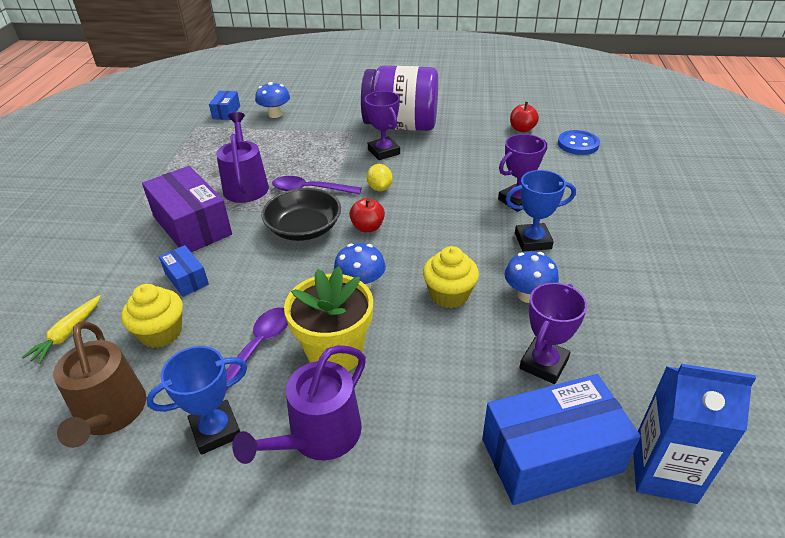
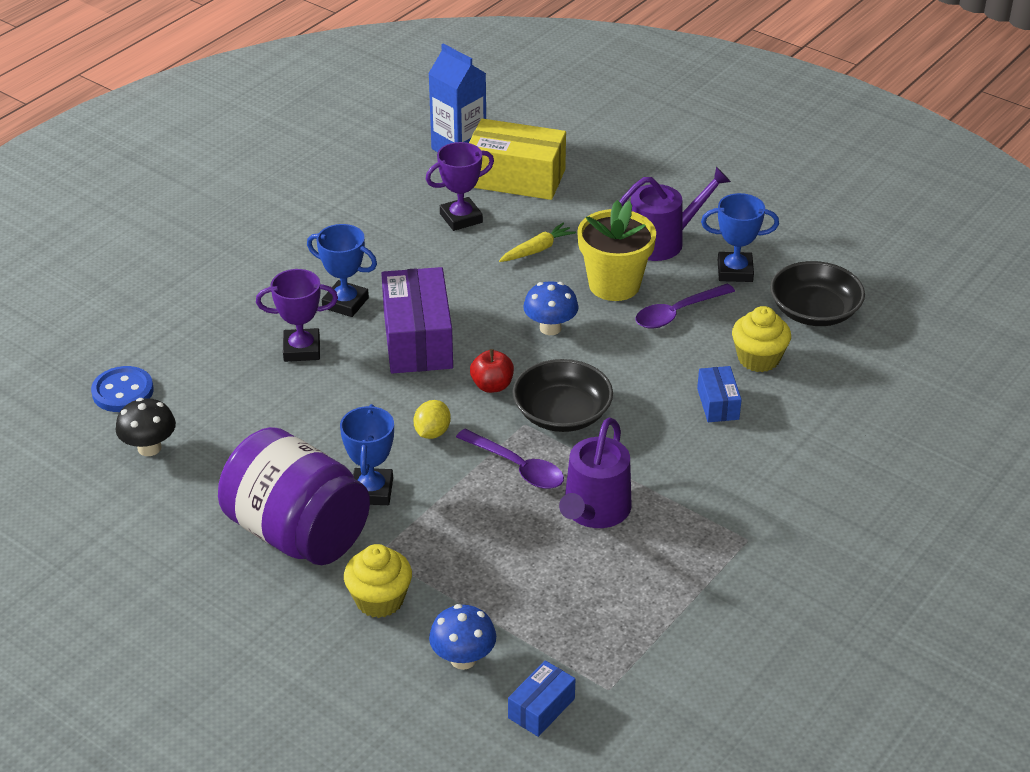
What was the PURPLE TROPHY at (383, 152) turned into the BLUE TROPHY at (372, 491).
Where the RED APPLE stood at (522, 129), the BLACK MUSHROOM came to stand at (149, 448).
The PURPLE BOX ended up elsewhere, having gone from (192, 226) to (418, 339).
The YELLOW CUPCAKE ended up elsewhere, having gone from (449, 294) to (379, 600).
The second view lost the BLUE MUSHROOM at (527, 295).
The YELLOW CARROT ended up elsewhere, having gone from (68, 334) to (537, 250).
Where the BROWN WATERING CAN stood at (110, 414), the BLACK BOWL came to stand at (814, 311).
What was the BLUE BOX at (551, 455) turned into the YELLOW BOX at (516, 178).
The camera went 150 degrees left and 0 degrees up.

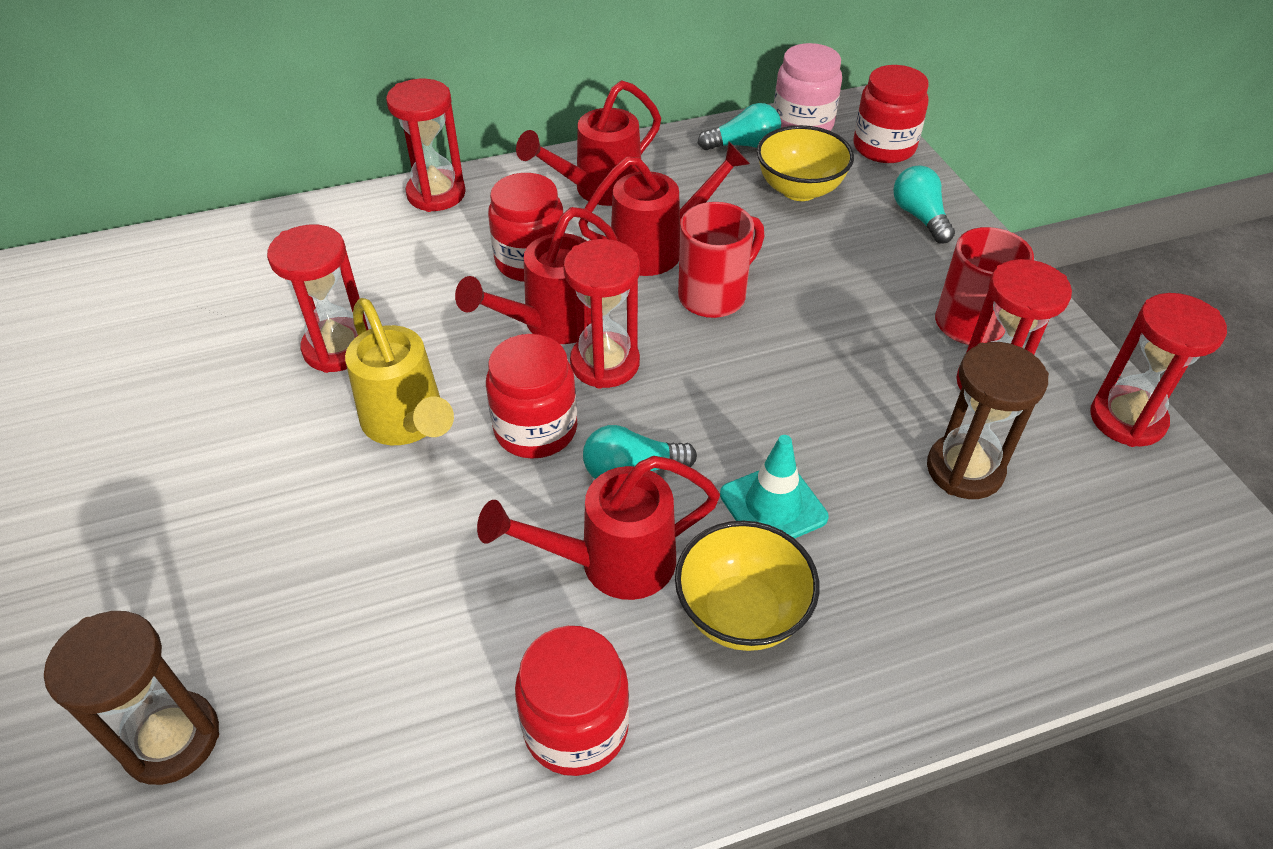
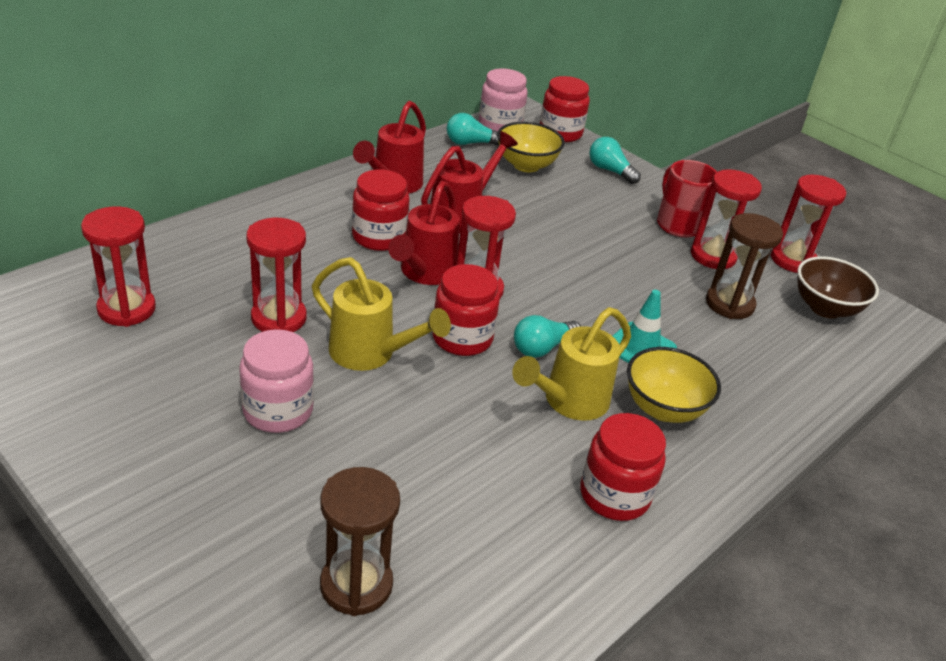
The RED HOURGLASS ended up elsewhere, having gone from (436, 194) to (126, 309).
The TURQUOISE LIGHT BULB at (743, 145) ended up facing another way, 150 degrees counterclockwise from before.
The second view lost the RED MUG at (714, 295).
What was the RED WATERING CAN at (610, 563) turned into the YELLOW WATERING CAN at (568, 402).
The second view gained the BROWN BOWL at (825, 308).
The second view gained the PINK JAR at (278, 411).
The camera went 30 degrees left and 10 degrees down.

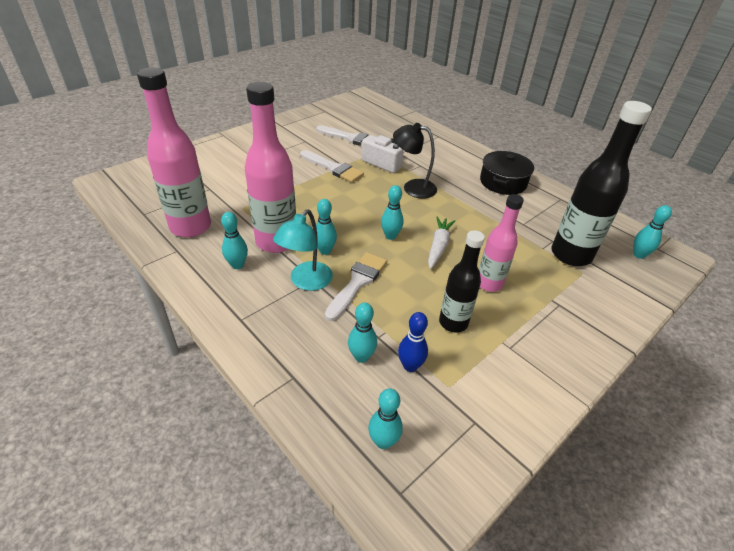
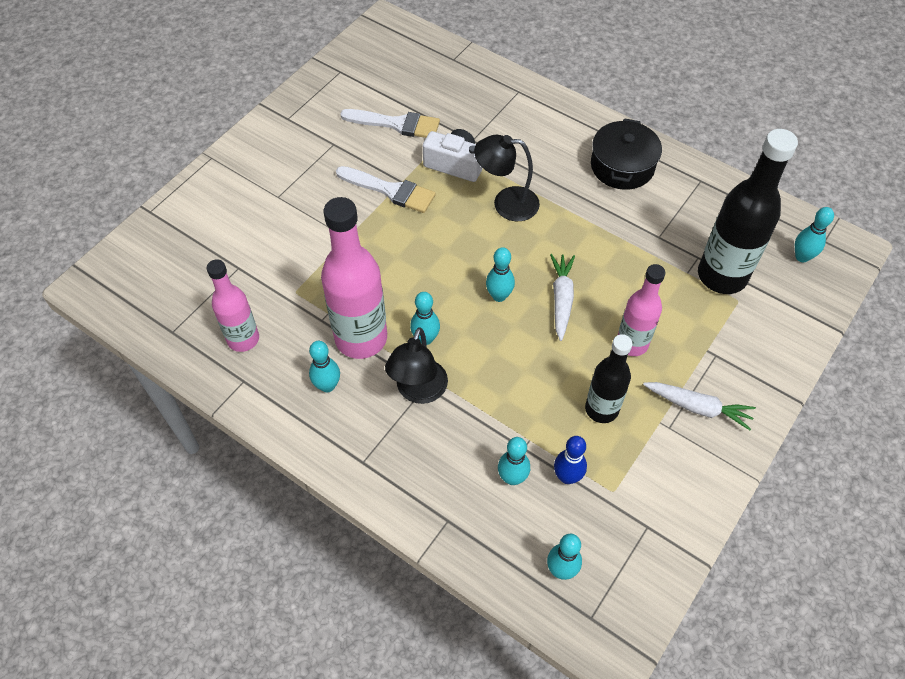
The size of the PINK BOTTLE at (191, 227) changed by a factor of 0.62.
What was the TURQUOISE LAMP at (306, 282) turned into the BLACK LAMP at (418, 391).
The second view lost the WHITE BRUSH at (357, 282).
The second view gained the WHITE CARROT at (698, 407).
The camera went 10 degrees left and 15 degrees up.

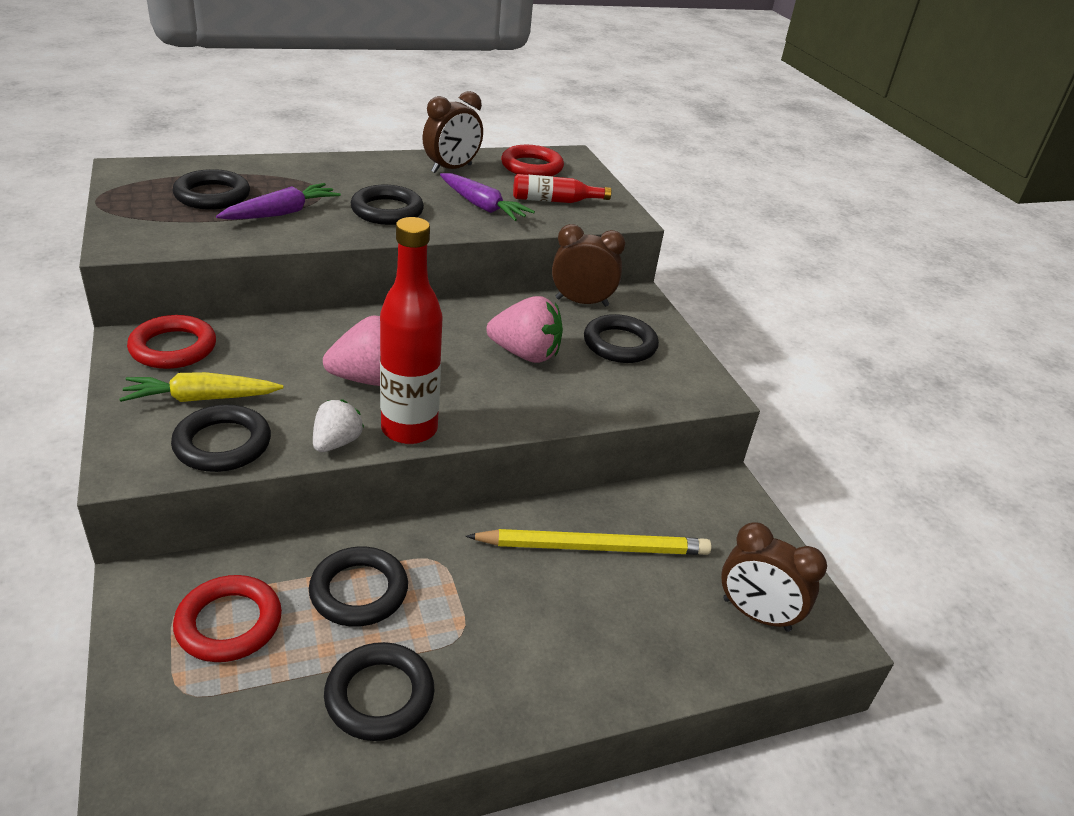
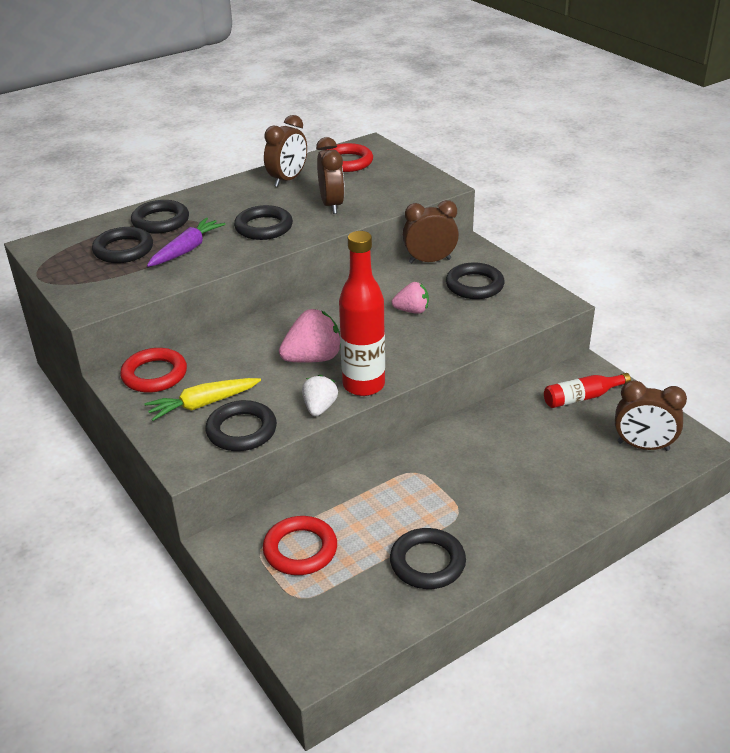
Where the PURPLE CARROT stood at (482, 206), the BROWN CLOCK came to stand at (331, 205).
The RED BOTTLE ended up elsewhere, having gone from (554, 200) to (582, 397).
The size of the PINK STRAWBERRY at (525, 354) changed by a factor of 0.63.
The second view lost the YELLOW PENCIL at (594, 547).
The BLACK RING ended up elsewhere, having gone from (359, 591) to (160, 221).
The camera went 10 degrees left and 0 degrees up.

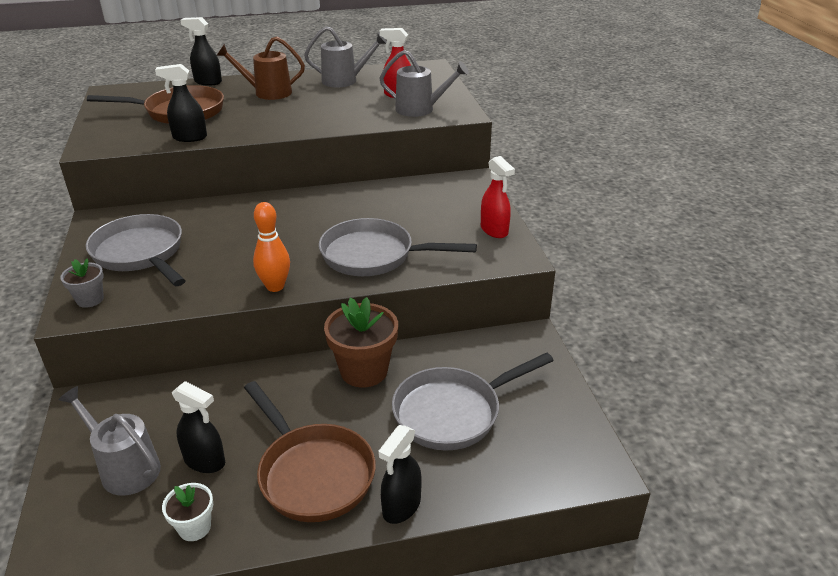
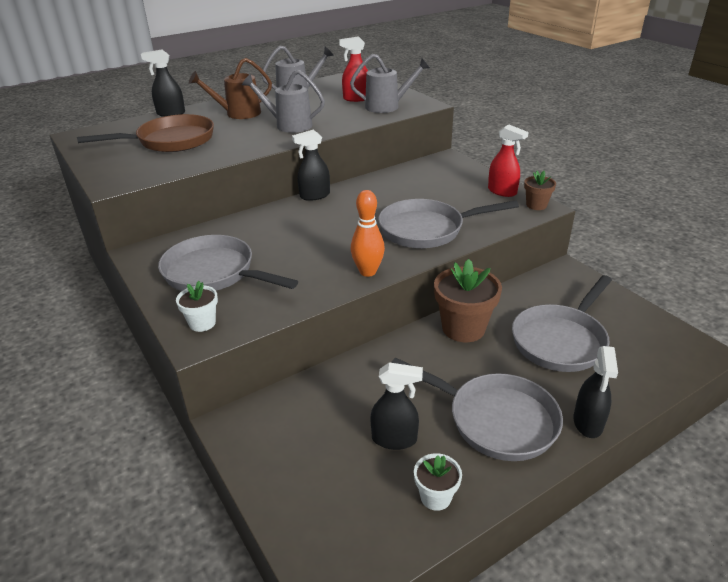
The BLACK SPRAY BOTTLE ended up elsewhere, having gone from (189, 137) to (314, 196).
What was the GREY FLOWER POT at (90, 299) turned into the WHITE FLOWER POT at (202, 323).
What was the BROWN PAN at (313, 473) turned into the GREY PAN at (495, 420).
The GREY WATERING CAN ended up elsewhere, having gone from (124, 468) to (288, 125).
The second view gained the BROWN FLOWER POT at (536, 205).
The camera went 20 degrees left and 0 degrees up.

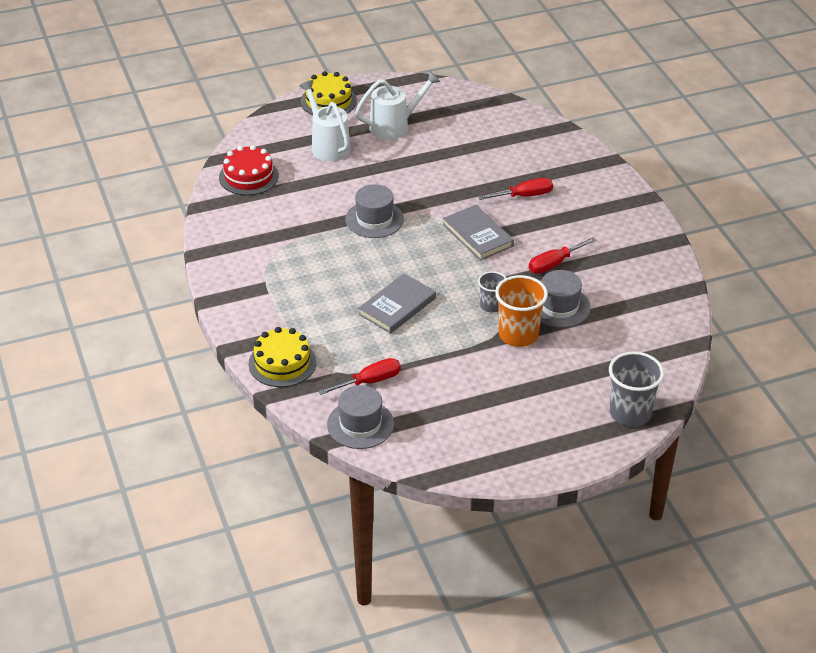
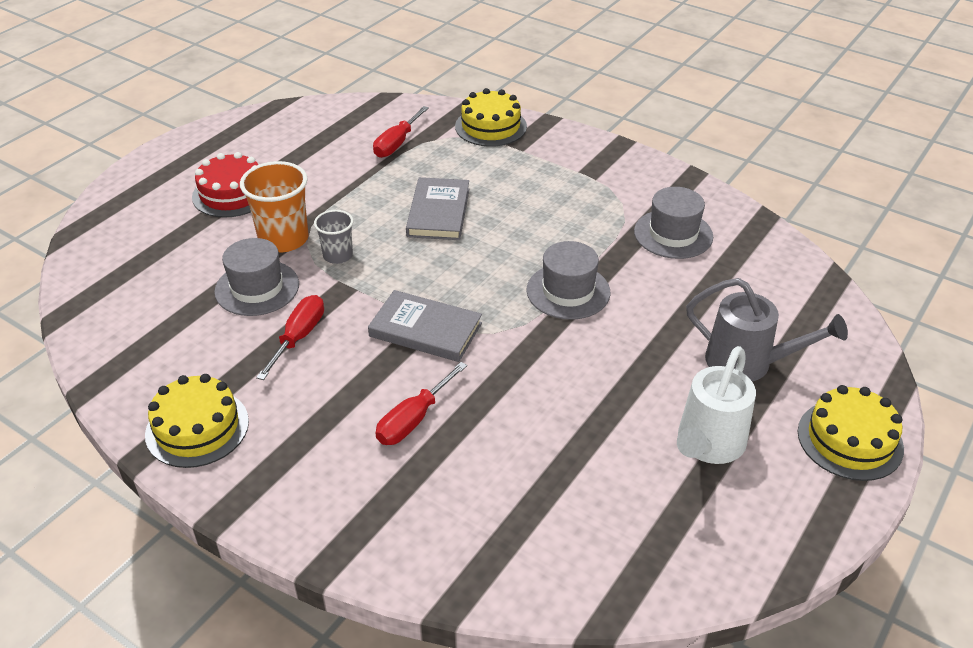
What was the WHITE WATERING CAN at (327, 145) turned into the GREY WATERING CAN at (749, 363).
The RED CAKE ended up elsewhere, having gone from (248, 176) to (232, 193).
The second view lost the GREY CUP at (630, 413).
The GREY HAT ended up elsewhere, having gone from (360, 424) to (673, 234).
The second view gained the YELLOW CAKE at (197, 428).
The camera went 145 degrees right and 0 degrees up.

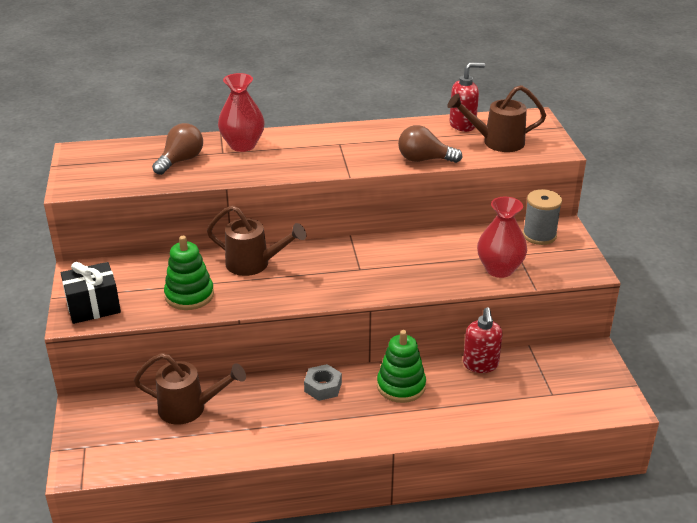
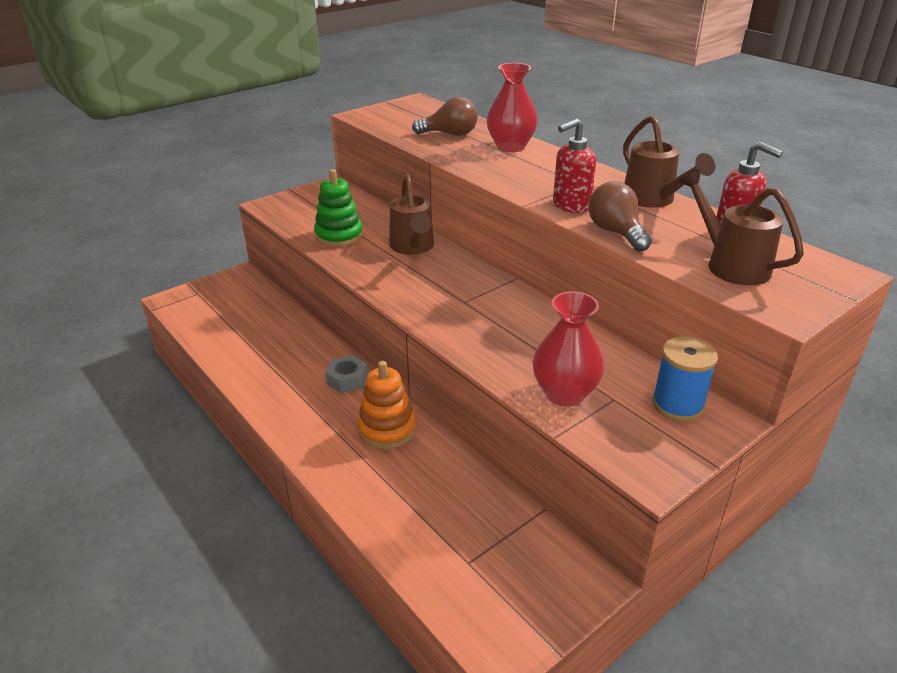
What was the GREY SPOOL at (539, 235) turned into the BLUE SPOOL at (677, 405).
The second view lost the BLACK GIFT at (93, 307).
The RED SOAP DISPENSER ended up elsewhere, having gone from (480, 365) to (570, 205).
What was the GREEN STACKING TOY at (401, 386) turned into the ORANGE STACKING TOY at (387, 429).
The BROWN WATERING CAN ended up elsewhere, having gone from (189, 408) to (653, 200).
The camera went 60 degrees right and 0 degrees up.

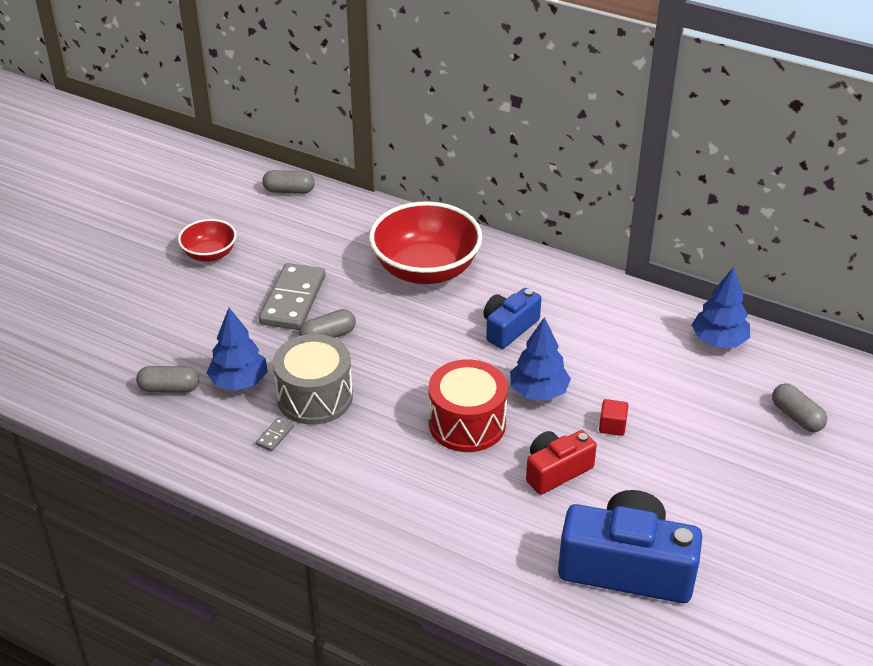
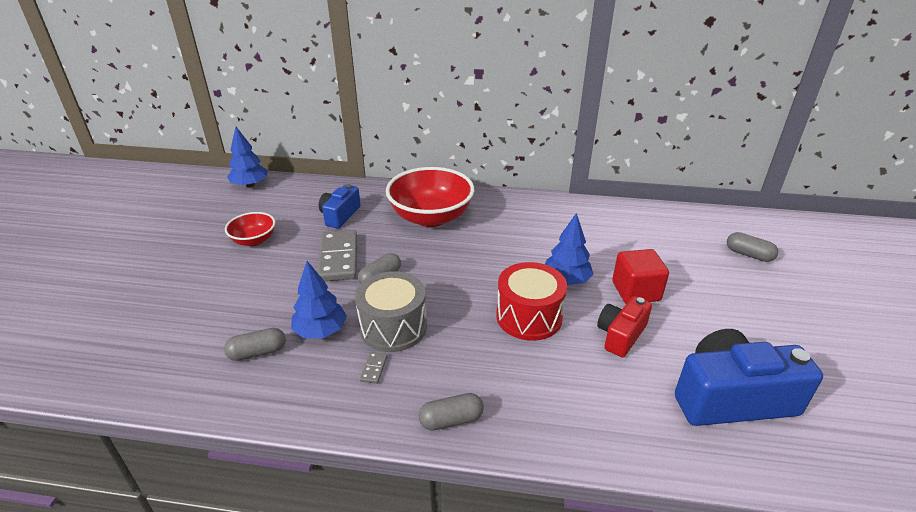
The GREY CAPSULE ended up elsewhere, having gone from (289, 191) to (451, 420).
The BLUE TREE ended up elsewhere, having gone from (719, 341) to (250, 185).
The BLUE CAMERA ended up elsewhere, having gone from (509, 328) to (340, 215).
The size of the RED CUBE at (612, 426) changed by a factor of 1.91.
The camera went 20 degrees left and 5 degrees down.

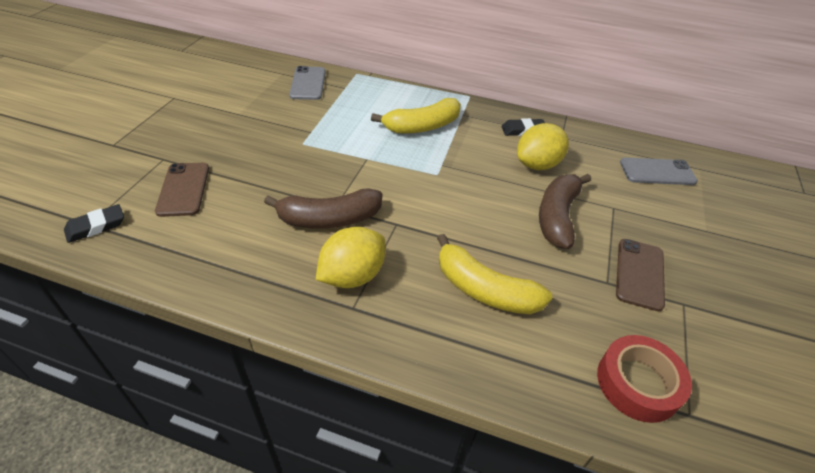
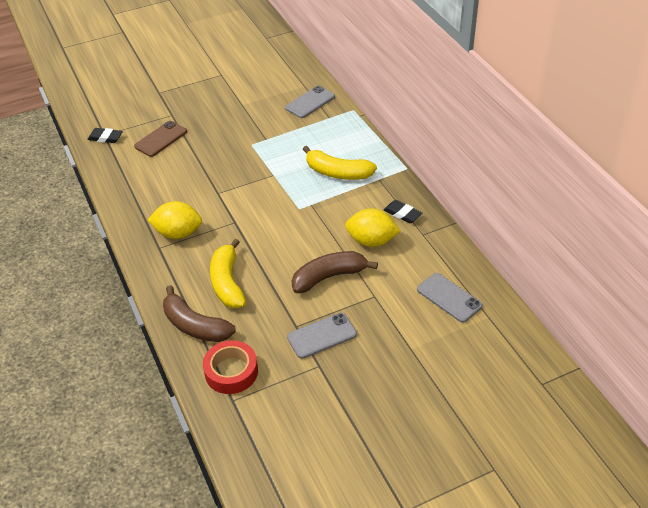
The BROWN BANANA ended up elsewhere, having gone from (329, 219) to (195, 325).
What was the BROWN PHONE at (639, 274) turned into the GREY PHONE at (321, 336).
The camera went 50 degrees right and 0 degrees up.

